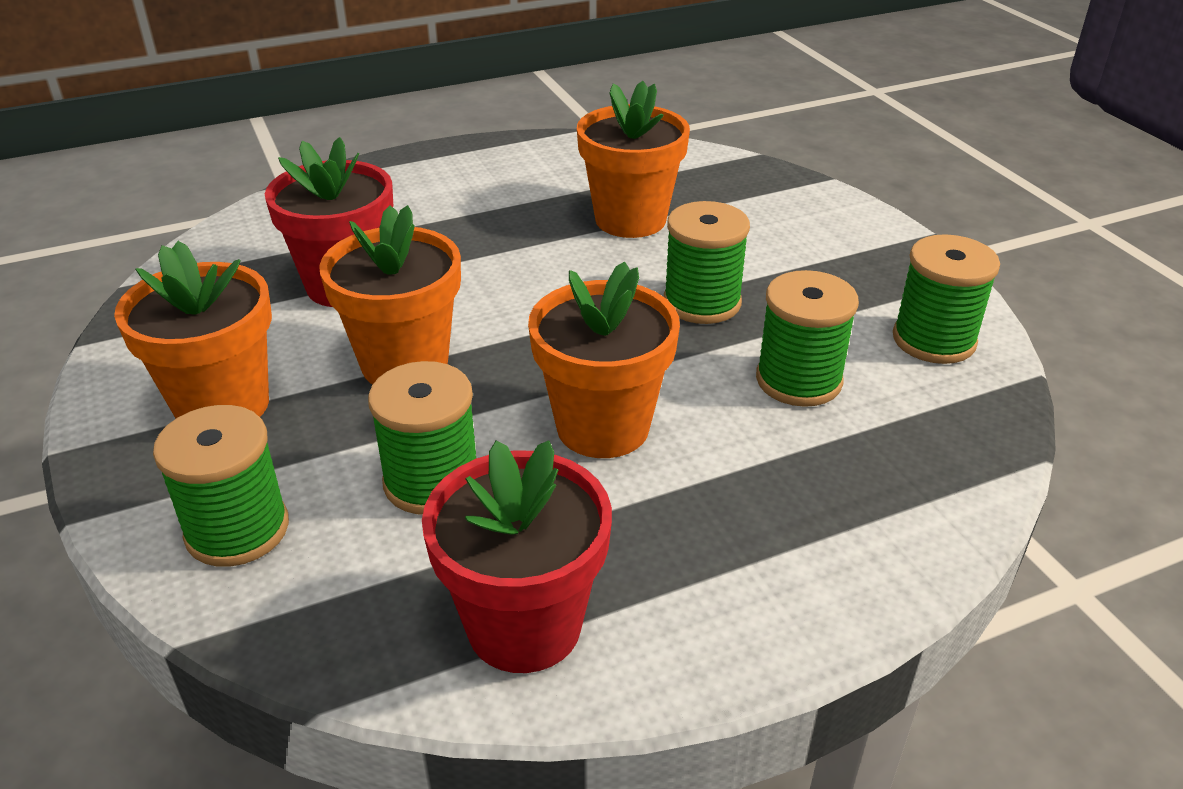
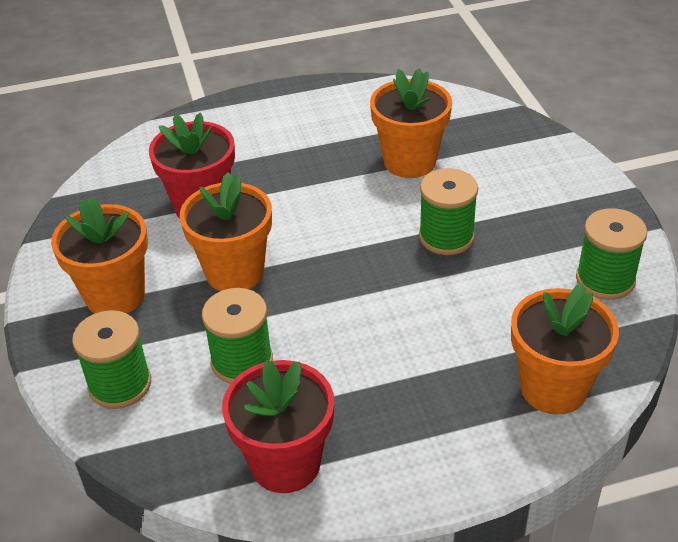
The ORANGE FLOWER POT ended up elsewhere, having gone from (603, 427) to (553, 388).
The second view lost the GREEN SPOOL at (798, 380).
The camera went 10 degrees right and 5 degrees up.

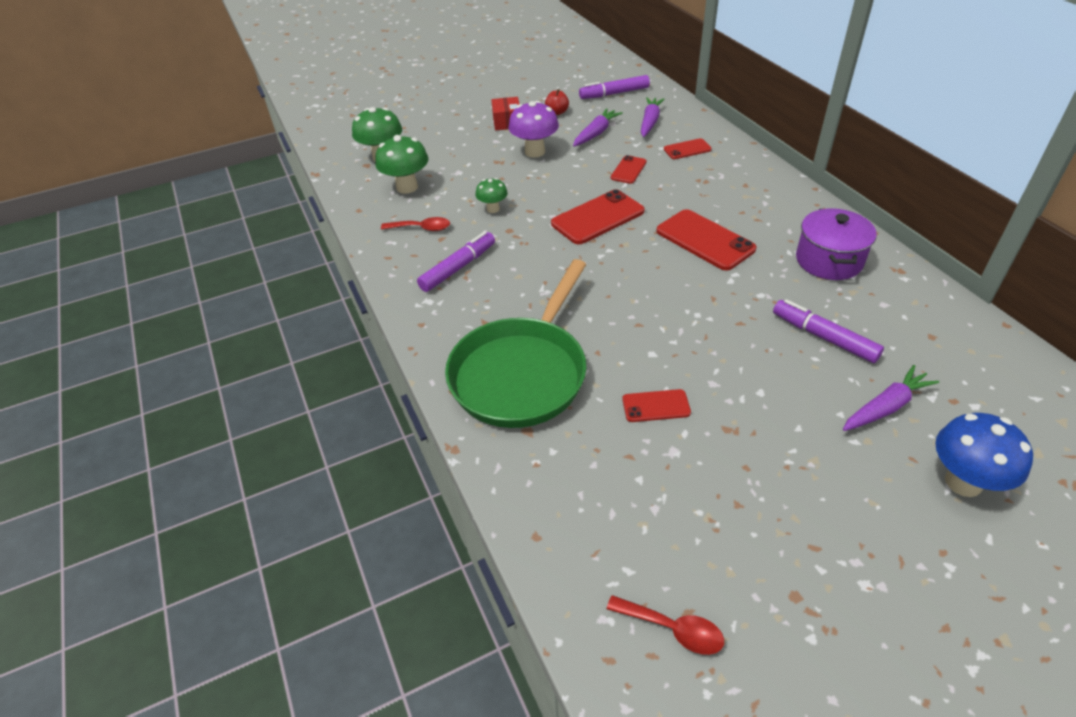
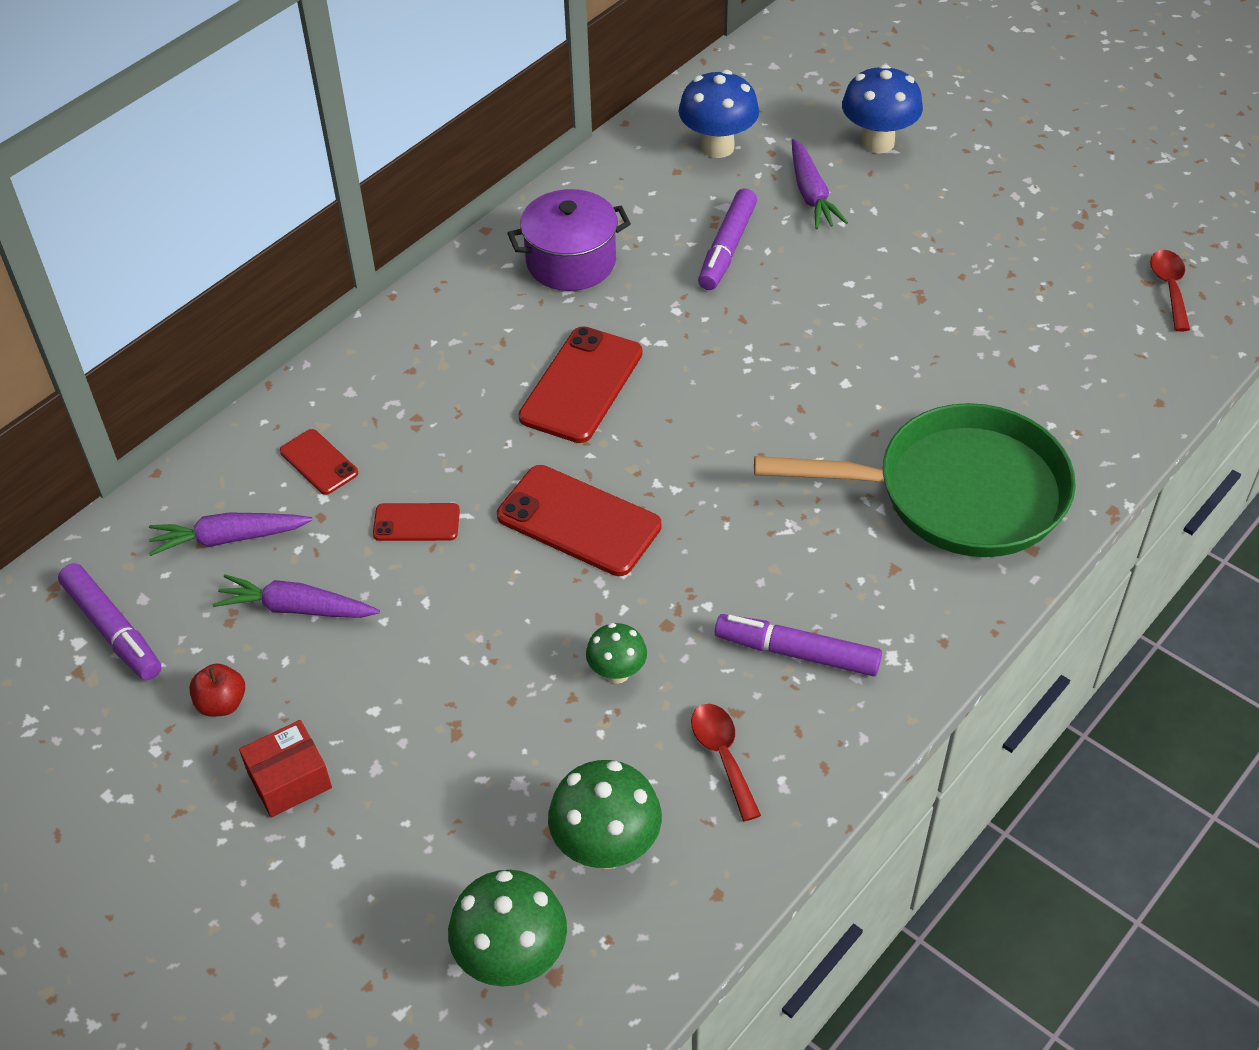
The second view lost the PURPLE MUSHROOM at (534, 152).
The PURPLE CARROT at (886, 407) ended up facing another way, 135 degrees counterclockwise from before.
The second view lost the RED PHONE at (656, 406).
The second view gained the BLUE MUSHROOM at (717, 147).
The camera went 115 degrees left and 5 degrees up.

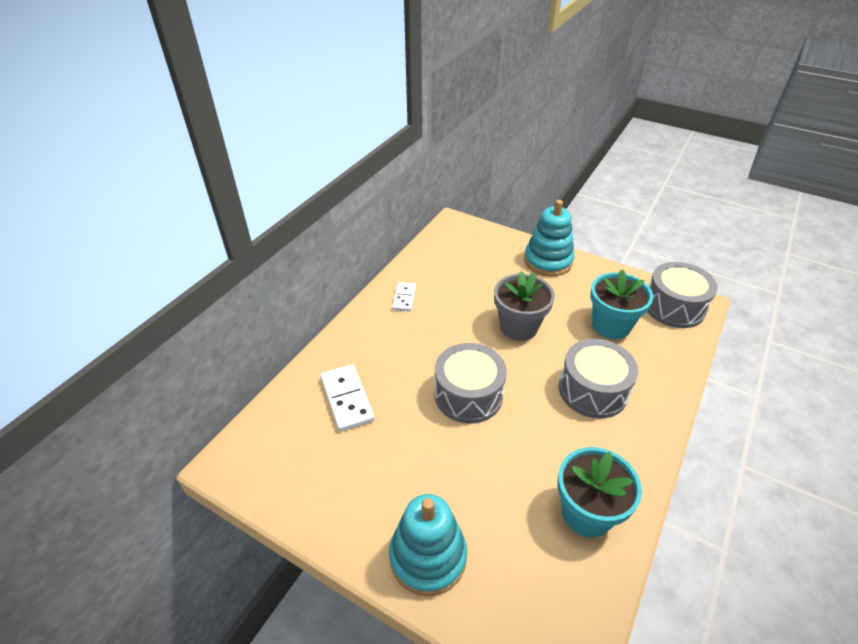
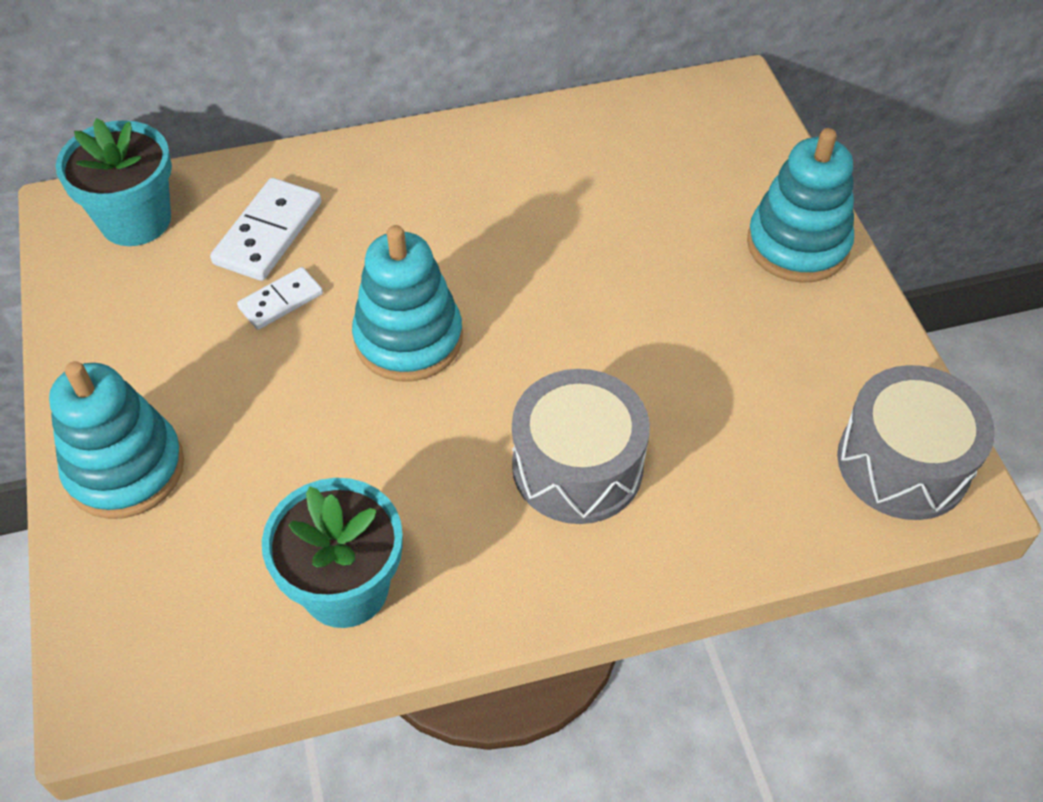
The TURQUOISE FLOWER POT ended up elsewhere, having gone from (611, 325) to (136, 220).
The second view lost the GREY FLOWER POT at (518, 327).
The WHITE DOMINO ended up elsewhere, having gone from (404, 298) to (281, 301).
Where the GREY DRUM stood at (468, 395), the TURQUOISE STACKING TOY came to stand at (408, 339).
The camera went 45 degrees right and 10 degrees up.

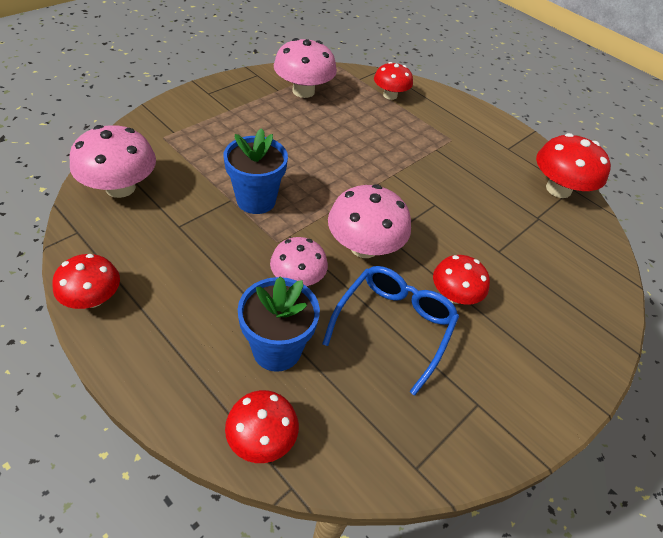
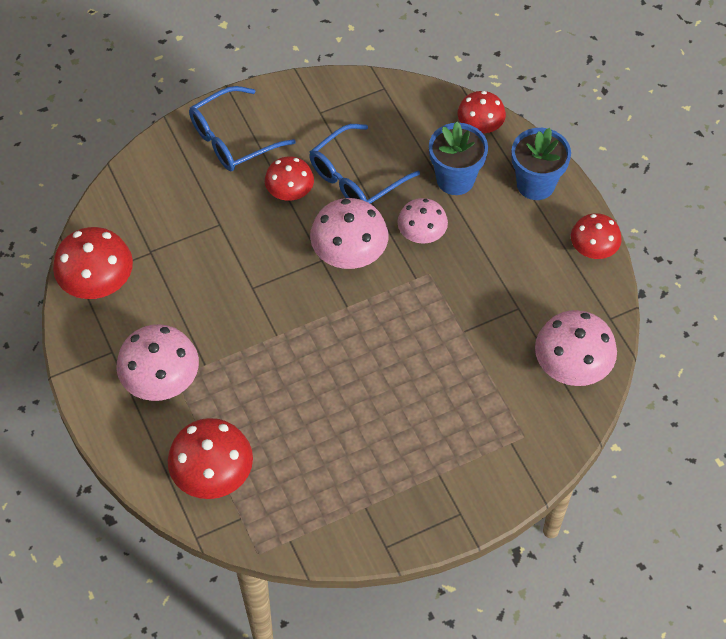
The PINK MUSHROOM ended up elsewhere, having gone from (303, 91) to (161, 380).
The size of the RED MUSHROOM at (390, 95) changed by a factor of 1.54.
The BLUE FLOWER POT ended up elsewhere, having gone from (256, 200) to (535, 184).
The second view gained the BLUE GLASSES at (232, 139).
The camera went 155 degrees left and 10 degrees up.

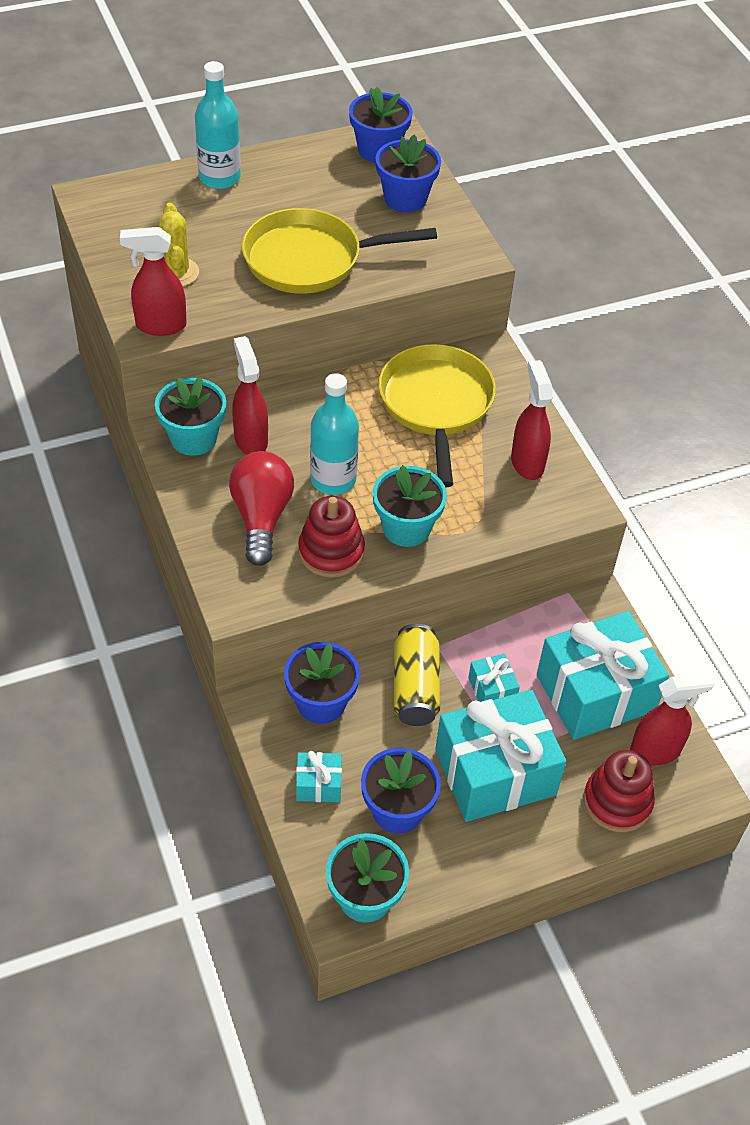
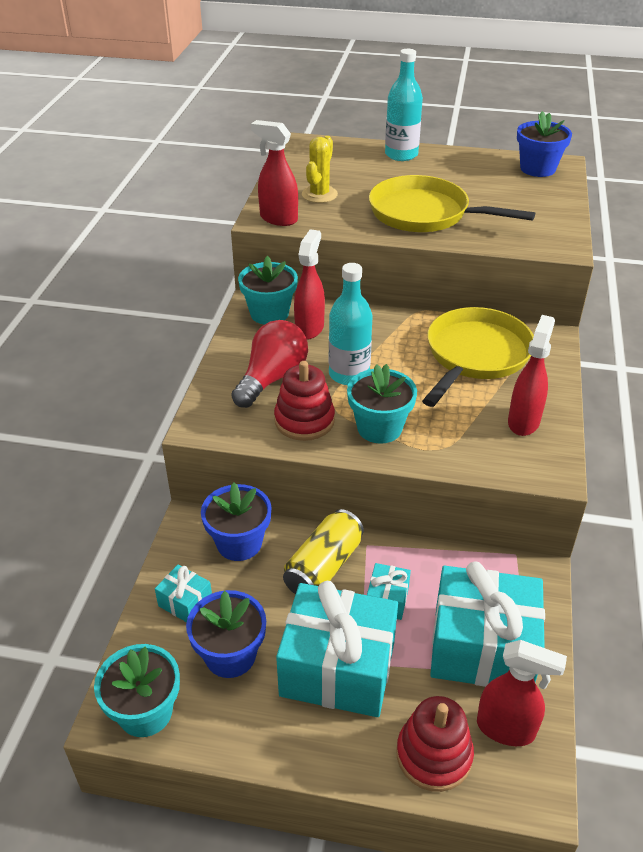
The second view lost the BLUE FLOWER POT at (405, 198).
The camera went 35 degrees right and 10 degrees down.

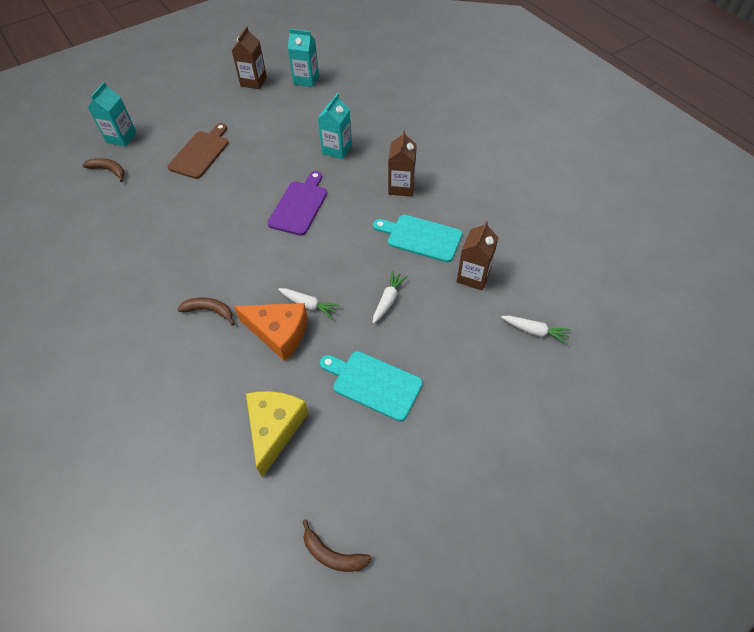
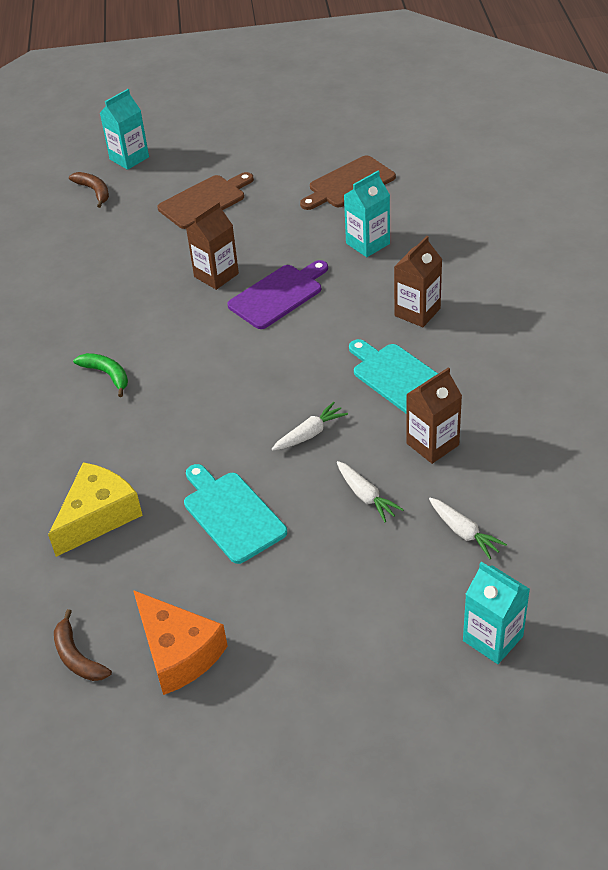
The BROWN CARTON ended up elsewhere, having gone from (253, 82) to (216, 275).
The TURQUOISE CARTON ended up elsewhere, having gone from (306, 79) to (493, 638).
The WHITE CARROT ended up elsewhere, having gone from (308, 305) to (365, 496).
What was the BROWN BANANA at (209, 311) turned into the GREEN BANANA at (107, 375).
The ORANGE CHEESE ended up elsewhere, having gone from (279, 333) to (178, 652).
The second view gained the BROWN CUTTING BOARD at (349, 184).
The camera went 30 degrees right and 10 degrees down.

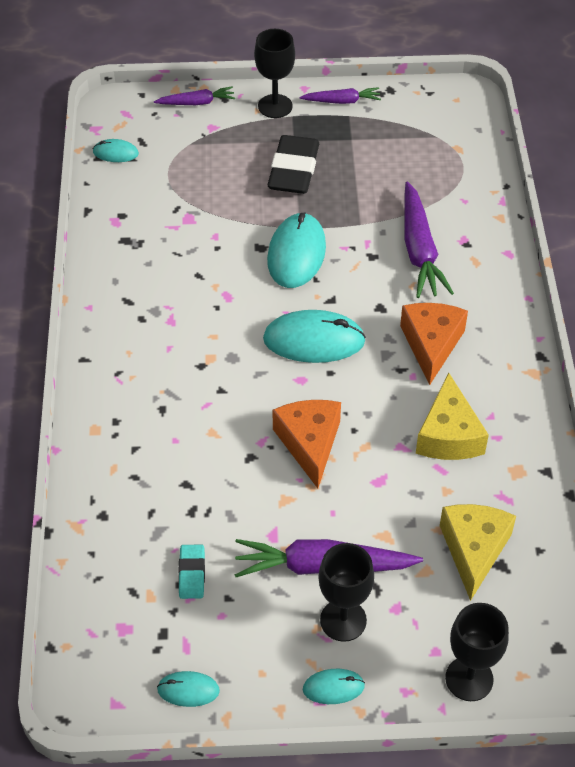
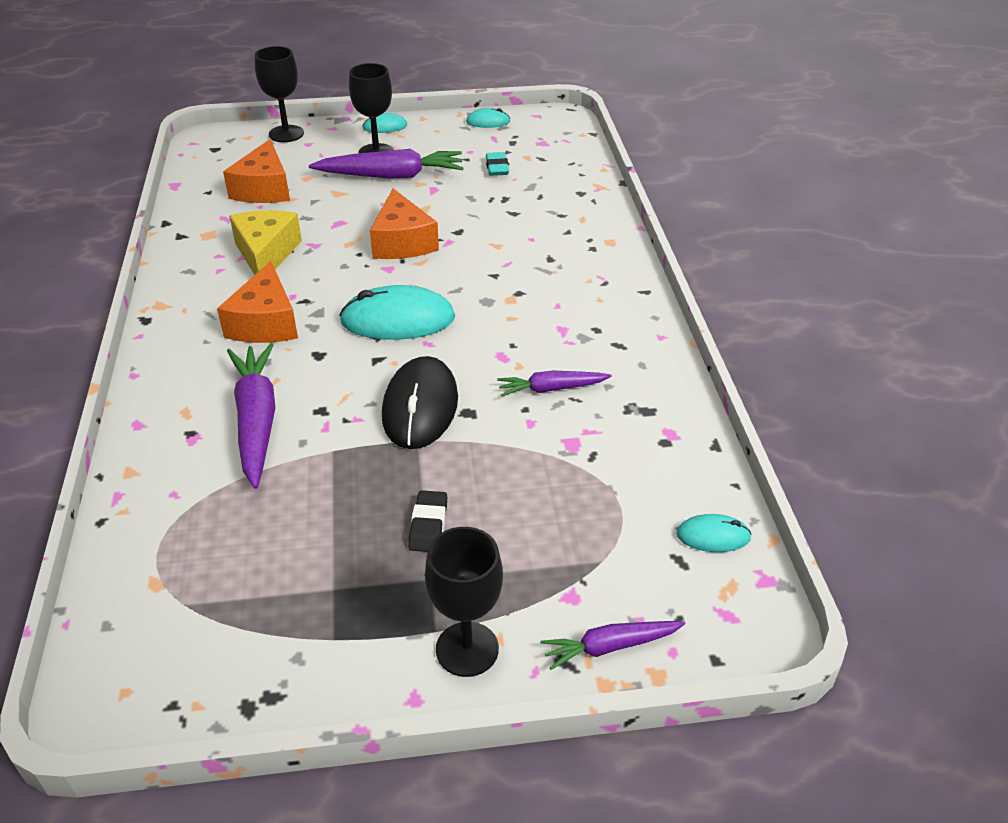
The PURPLE CARROT ended up elsewhere, having gone from (342, 101) to (551, 389).
The size of the BLACK ERASER at (293, 170) changed by a factor of 0.51.
What was the TURQUOISE MOUSE at (296, 254) turned into the BLACK MOUSE at (420, 407).
What was the YELLOW CHEESE at (474, 550) turned into the ORANGE CHEESE at (264, 189).
The camera went 175 degrees right and 10 degrees down.

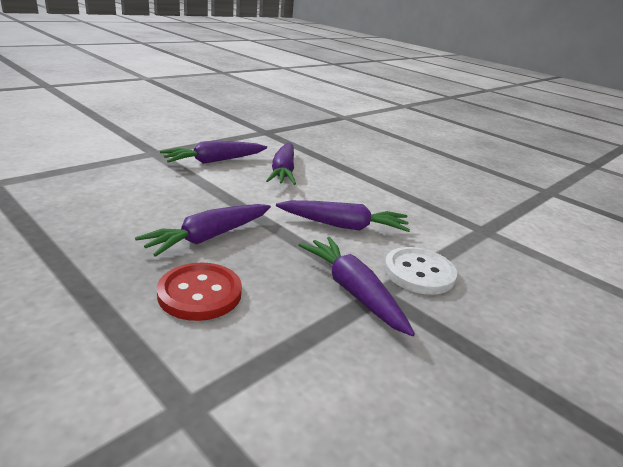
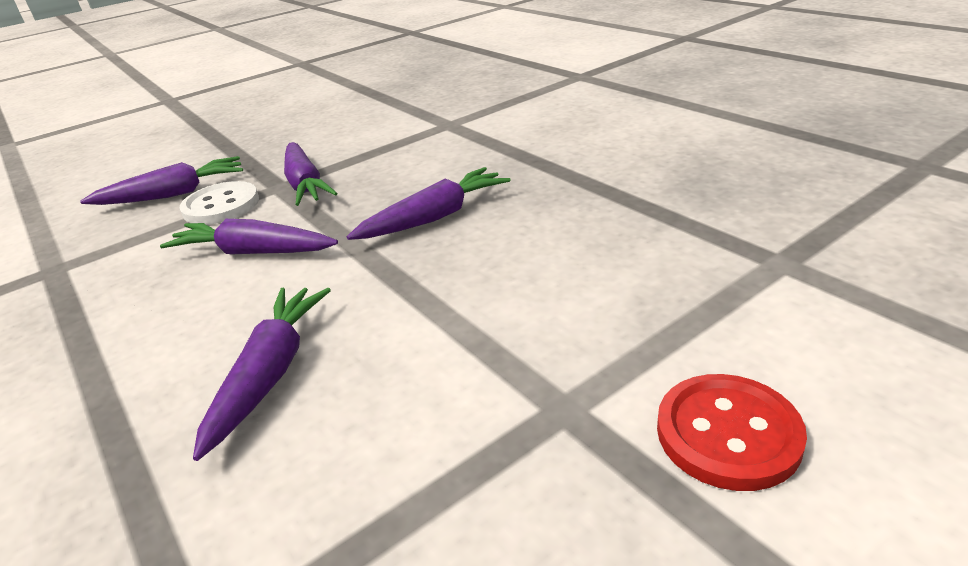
The PURPLE CARROT ended up elsewhere, having gone from (214, 161) to (173, 194).
The RED BUTTON ended up elsewhere, having gone from (200, 293) to (728, 434).
The camera went 165 degrees left and 5 degrees up.

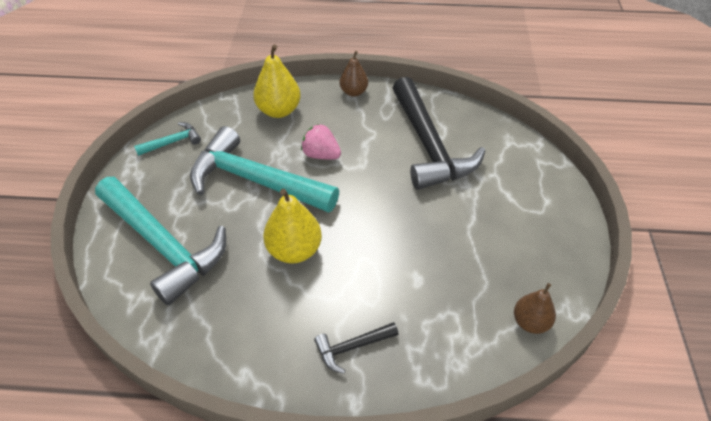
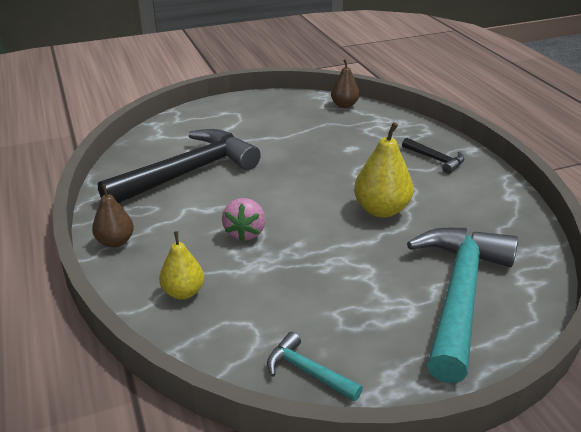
The size of the YELLOW PEAR at (279, 111) changed by a factor of 0.64.
The second view lost the TURQUOISE HAMMER at (255, 180).
The camera went 115 degrees left and 15 degrees down.

